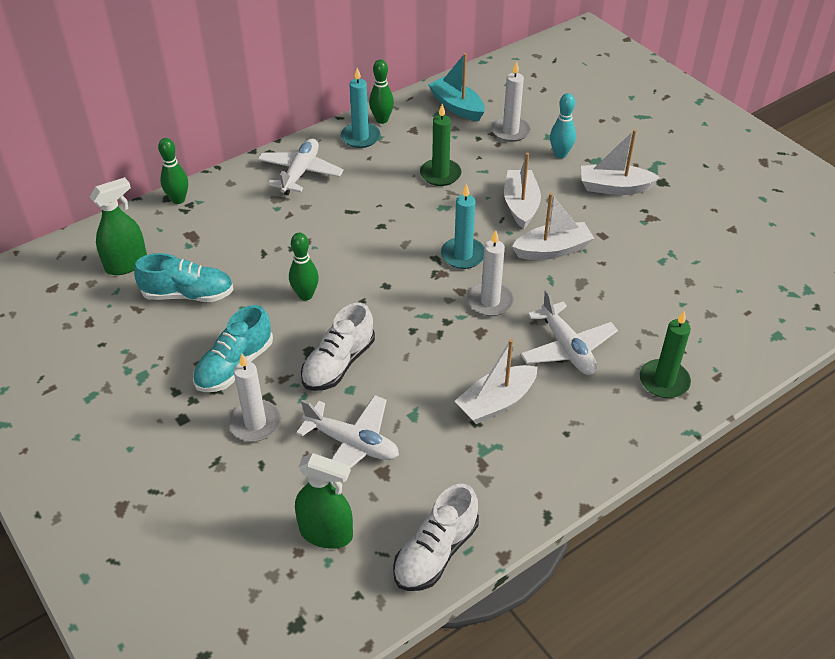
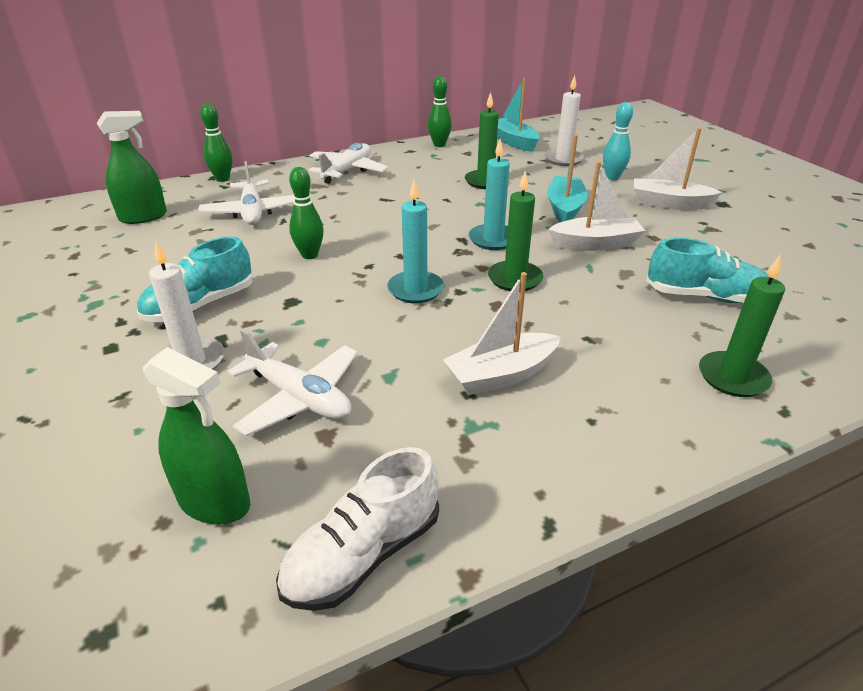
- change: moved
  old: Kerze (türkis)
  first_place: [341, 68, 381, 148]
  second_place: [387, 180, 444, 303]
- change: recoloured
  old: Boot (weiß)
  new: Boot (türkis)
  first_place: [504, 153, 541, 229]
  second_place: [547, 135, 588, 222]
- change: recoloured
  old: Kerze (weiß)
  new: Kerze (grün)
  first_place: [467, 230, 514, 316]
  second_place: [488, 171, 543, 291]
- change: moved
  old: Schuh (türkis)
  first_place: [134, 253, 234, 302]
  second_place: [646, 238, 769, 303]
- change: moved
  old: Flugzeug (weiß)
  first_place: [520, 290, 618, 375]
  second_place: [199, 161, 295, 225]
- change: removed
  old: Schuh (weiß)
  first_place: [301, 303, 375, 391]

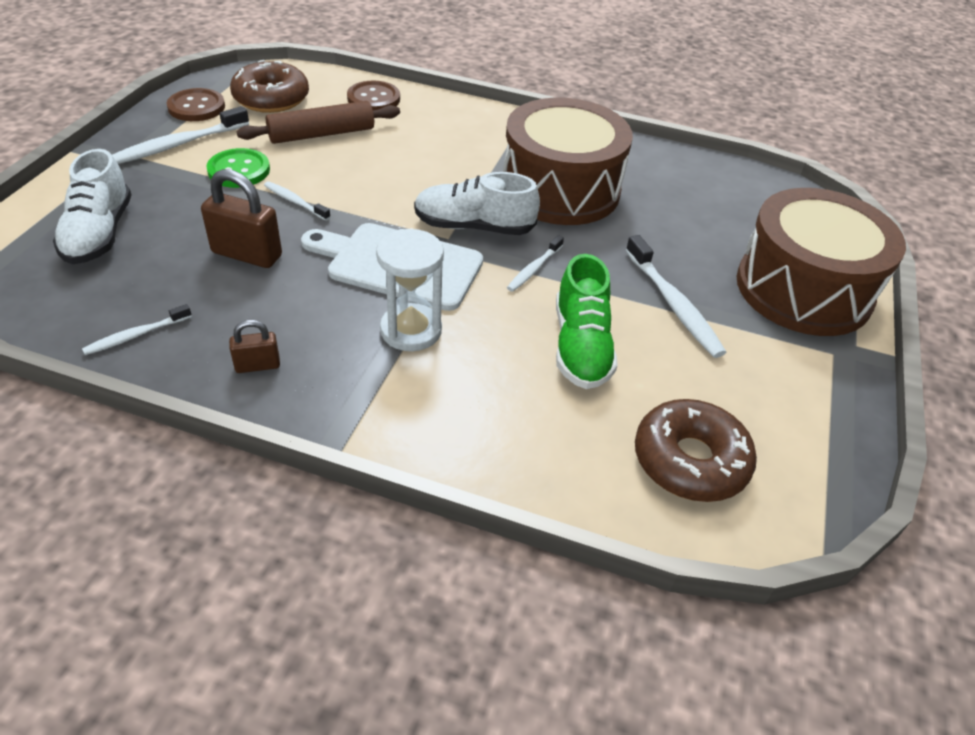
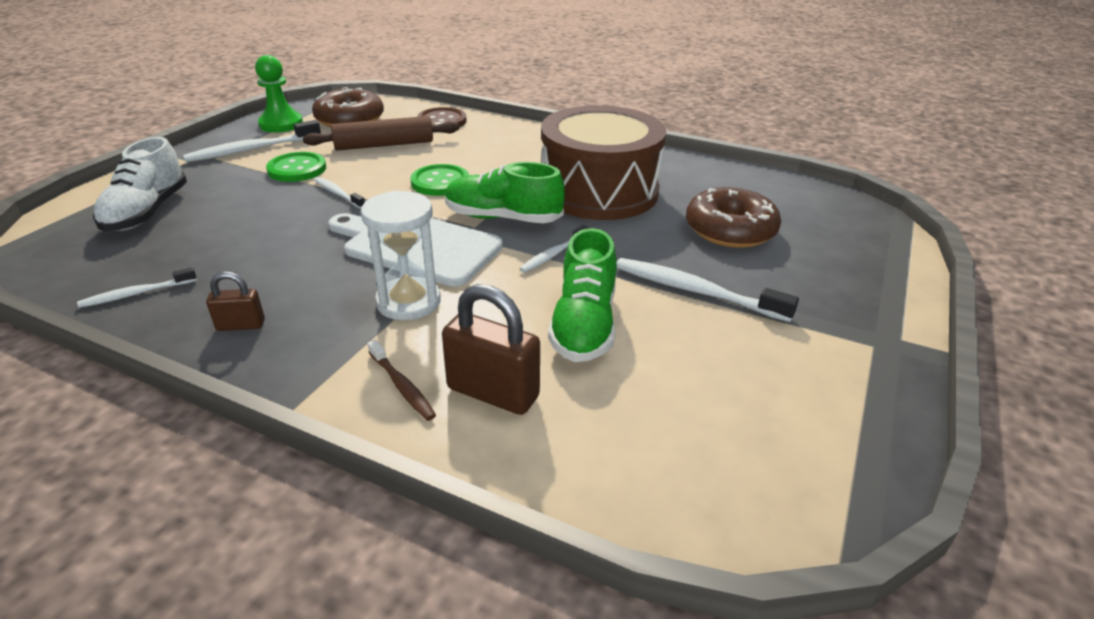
- change: replaced
  old: Knopf (braun)
  new: Bauer (grün)
  first_place: [167, 88, 225, 121]
  second_place: [255, 55, 303, 133]
- change: moved
  old: Vorhängeschloss (braun)
  first_place: [201, 169, 282, 268]
  second_place: [442, 284, 540, 415]
- change: recoloured
  old: Schuh (weiß)
  new: Schuh (grün)
  first_place: [414, 172, 540, 235]
  second_place: [445, 162, 565, 223]
- change: removed
  old: Trommel (braun)
  first_place: [737, 188, 906, 336]
- change: turned
  old: Zahnbürste (weiß)
  first_place: [626, 235, 727, 358]
  second_place: [617, 258, 799, 322]
  degrees: 135
- change: moved
  old: Donut (braun)
  first_place: [635, 399, 757, 502]
  second_place: [686, 187, 781, 248]
- change: added
  new: Knopf (grün)
  second_place: [410, 164, 469, 196]
- change: added
  new: Zahnbürste (braun)
  second_place: [367, 340, 436, 421]

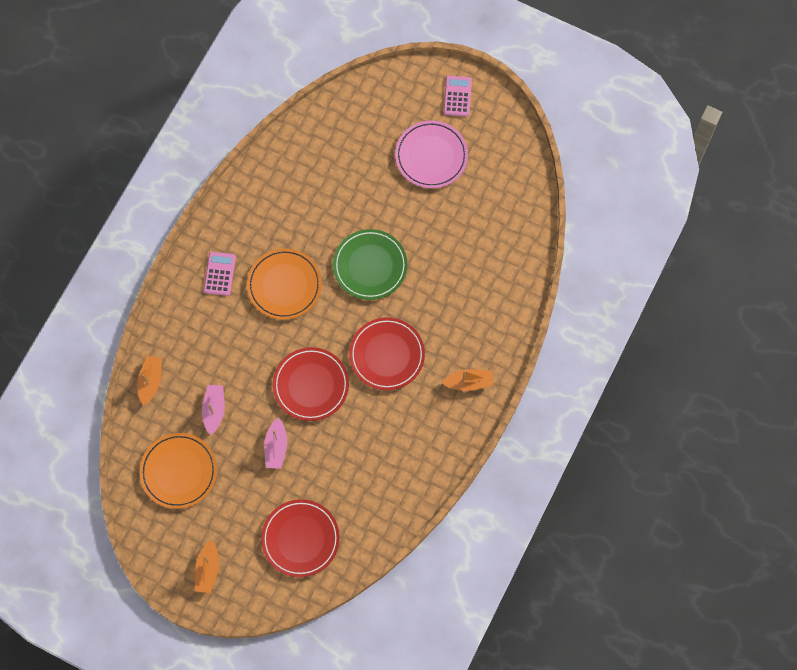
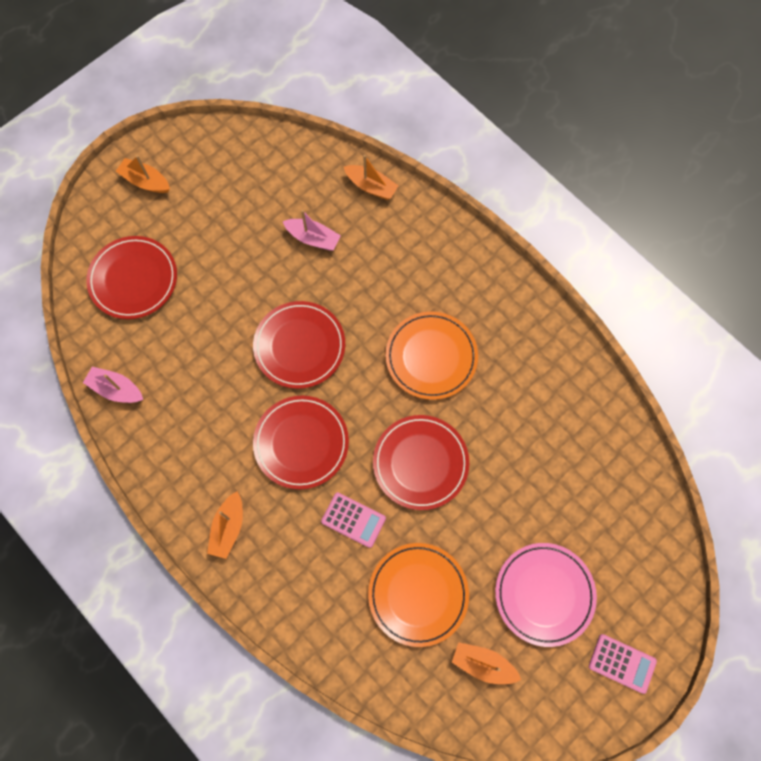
- change: recoloured
  old: Teller (grün)
  new: Teller (rot)
  first_place: [333, 229, 408, 300]
  second_place: [373, 415, 469, 510]
- change: moved
  old: Taschenrechner (rosa)
  first_place: [203, 252, 236, 296]
  second_place: [321, 492, 386, 548]
- change: moved
  old: Boot (rosa)
  first_place: [264, 418, 287, 469]
  second_place: [83, 367, 143, 403]
- change: moved
  old: Teller (orange)
  first_place: [139, 433, 217, 509]
  second_place: [368, 543, 469, 647]
- change: added
  new: Boot (orange)
  second_place: [452, 643, 521, 684]

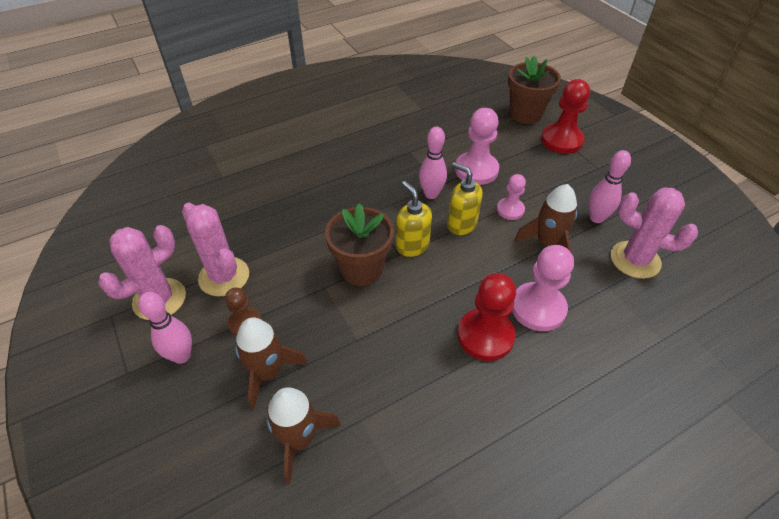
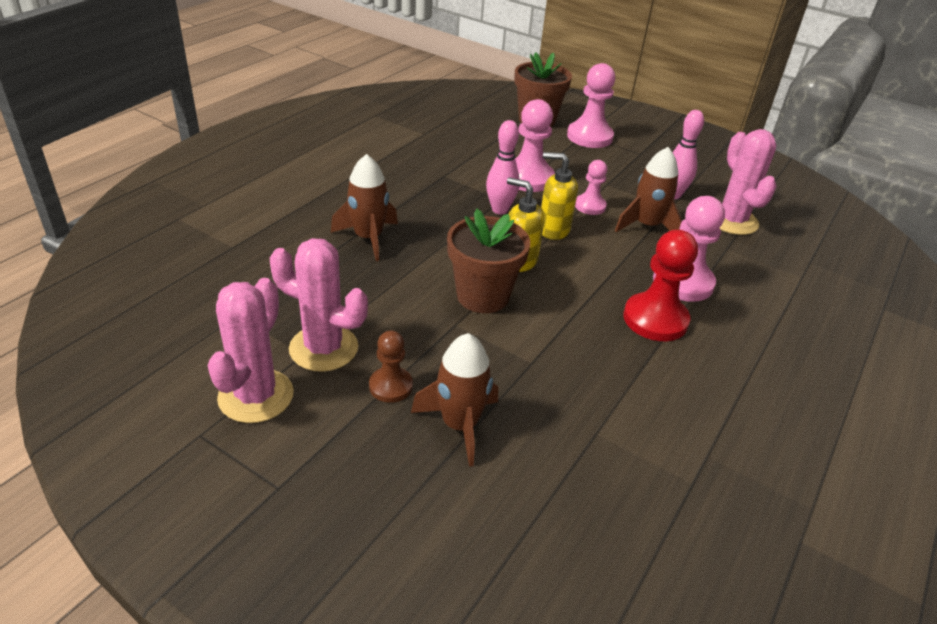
- change: recoloured
  old: Bauer (rot)
  new: Bauer (rosa)
  first_place: [541, 79, 590, 154]
  second_place: [567, 63, 615, 148]
- change: turned
  old: Kaktus (rosa)
  first_place: [611, 187, 698, 279]
  second_place: [720, 129, 777, 235]
  degrees: 75
- change: removed
  old: Bowlingkegel (rosa)
  first_place: [138, 292, 192, 364]
- change: moved
  old: Rakete (braun)
  first_place: [266, 387, 341, 484]
  second_place: [331, 154, 398, 261]

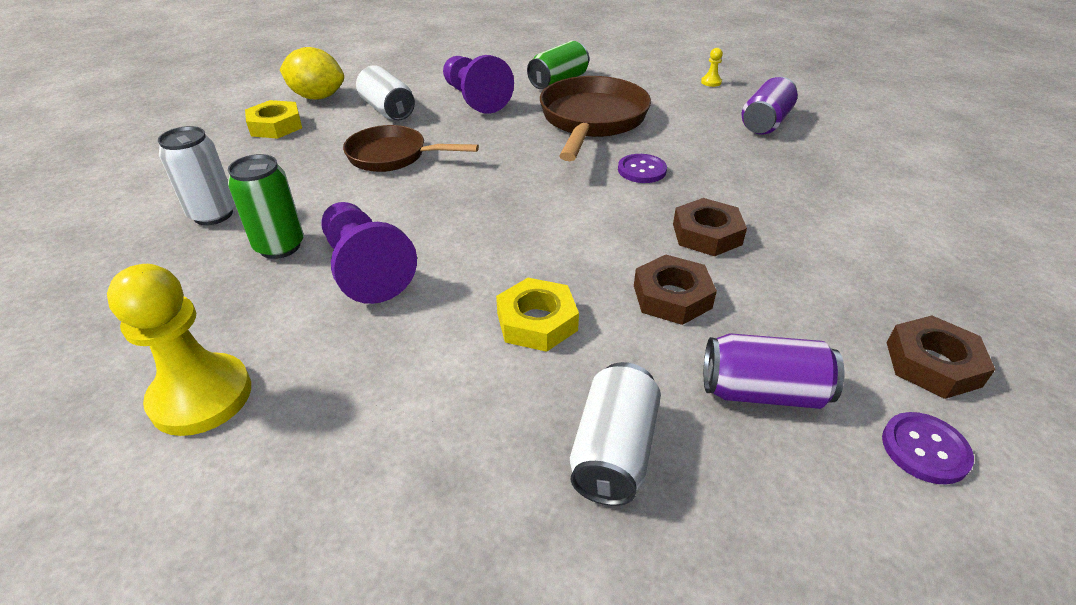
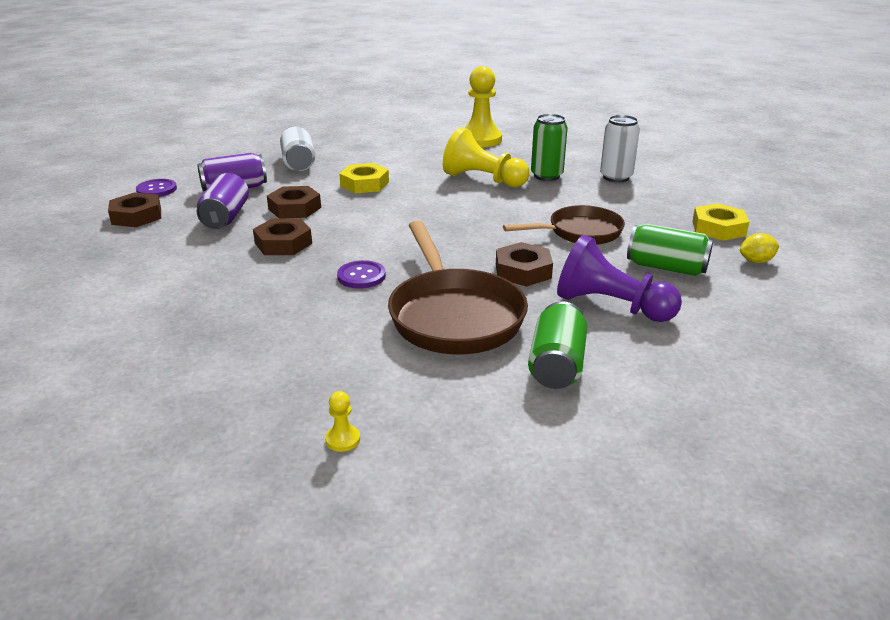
- change: resized
  old: Zitrone (gelb)
  first_place: [280, 47, 344, 100]
  second_place: [740, 233, 779, 263]
  factor: 0.54
- change: recoloured
  old: Dose (weiß)
  new: Dose (grün)
  first_place: [356, 65, 415, 120]
  second_place: [627, 224, 713, 276]
- change: moved
  old: Dose (lila)
  first_place: [742, 77, 797, 135]
  second_place: [197, 173, 249, 229]
- change: recoloured
  old: Bauer (lila)
  new: Bauer (gelb)
  first_place: [321, 202, 417, 304]
  second_place: [443, 127, 530, 187]
- change: added
  new: Sechskantmutter (braun)
  second_place: [496, 242, 553, 287]

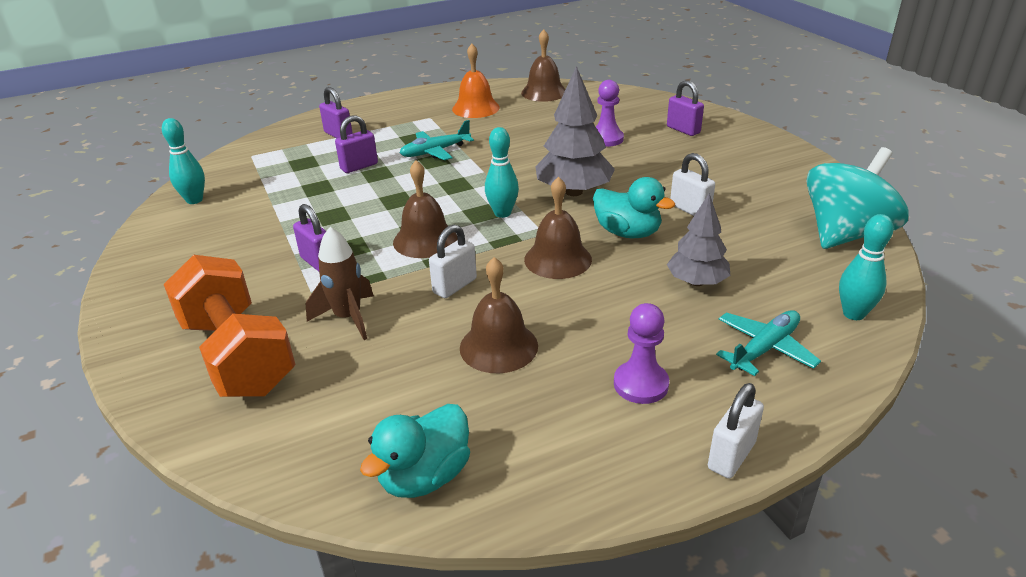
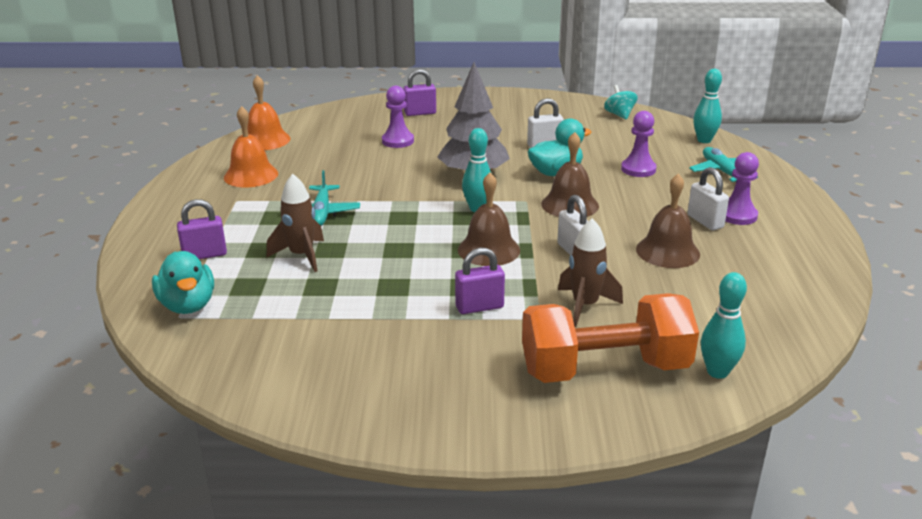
- change: recoloured
  old: Glocke (braun)
  new: Glocke (orange)
  first_place: [521, 29, 566, 102]
  second_place: [248, 75, 290, 150]
- change: replaced
  old: Vorhängeschloss (lila)
  new: Rakete (braun)
  first_place: [335, 115, 378, 173]
  second_place: [267, 174, 324, 272]
- change: moved
  old: Bowlingkegel (türkis)
  first_place: [162, 118, 205, 204]
  second_place: [701, 272, 747, 379]
- change: resized
  old: Kreisel (türkis)
  first_place: [806, 147, 908, 249]
  second_place: [604, 85, 638, 120]
  factor: 0.47
- change: replaced
  old: Baum (grau)
  new: Bauer (lila)
  first_place: [667, 193, 730, 286]
  second_place: [621, 111, 657, 177]
- change: moved
  old: Vorhängeschloss (weiß)
  first_place: [708, 383, 764, 478]
  second_place: [687, 167, 729, 230]
- change: moved
  old: Ente (türkis)
  first_place: [360, 404, 470, 498]
  second_place: [152, 251, 214, 314]

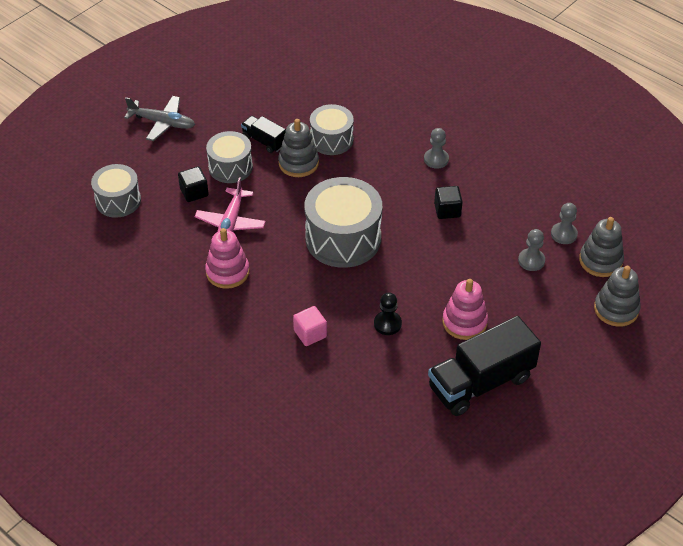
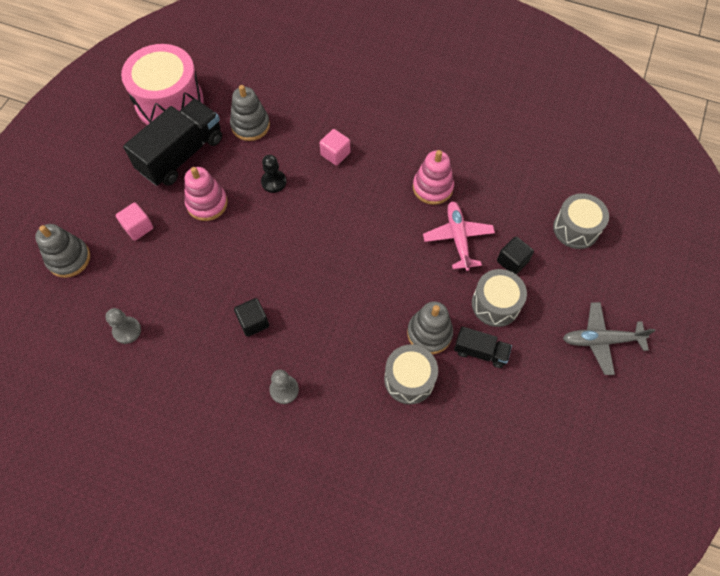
- change: removed
  old: Trommel (grau)
  first_place: [304, 177, 382, 268]
- change: moved
  old: Stapelspielzeug (grau)
  first_place: [579, 217, 624, 277]
  second_place: [230, 85, 270, 141]
- change: removed
  old: Bauer (grau)
  first_place: [518, 229, 545, 271]
- change: added
  new: Trommel (rosa)
  second_place: [121, 44, 204, 125]
- change: added
  new: Kubus (rosa)
  second_place: [116, 202, 153, 240]

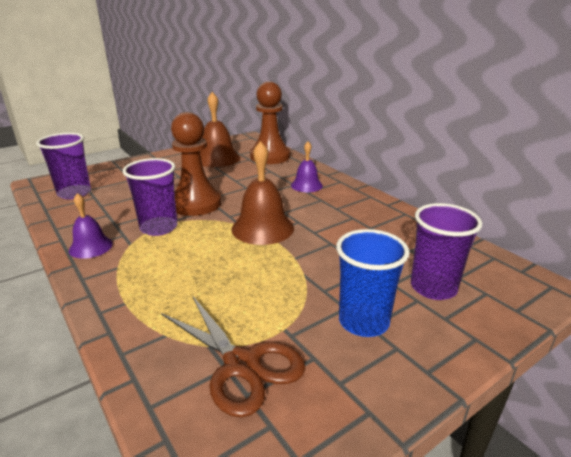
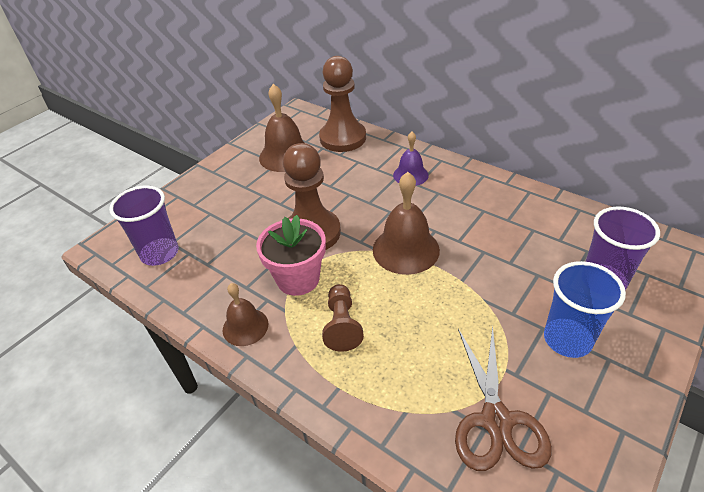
- change: replaced
  old: Becher (lila)
  new: Blumentopf (rosa)
  first_place: [123, 158, 178, 236]
  second_place: [256, 215, 326, 296]
- change: recoloured
  old: Glocke (lila)
  new: Glocke (braun)
  first_place: [69, 193, 113, 259]
  second_place: [223, 283, 268, 346]
- change: turned
  old: Schere (braun)
  first_place: [161, 295, 306, 417]
  second_place: [455, 326, 552, 471]
  degrees: 60
- change: added
  new: Bauer (braun)
  second_place: [322, 284, 364, 352]

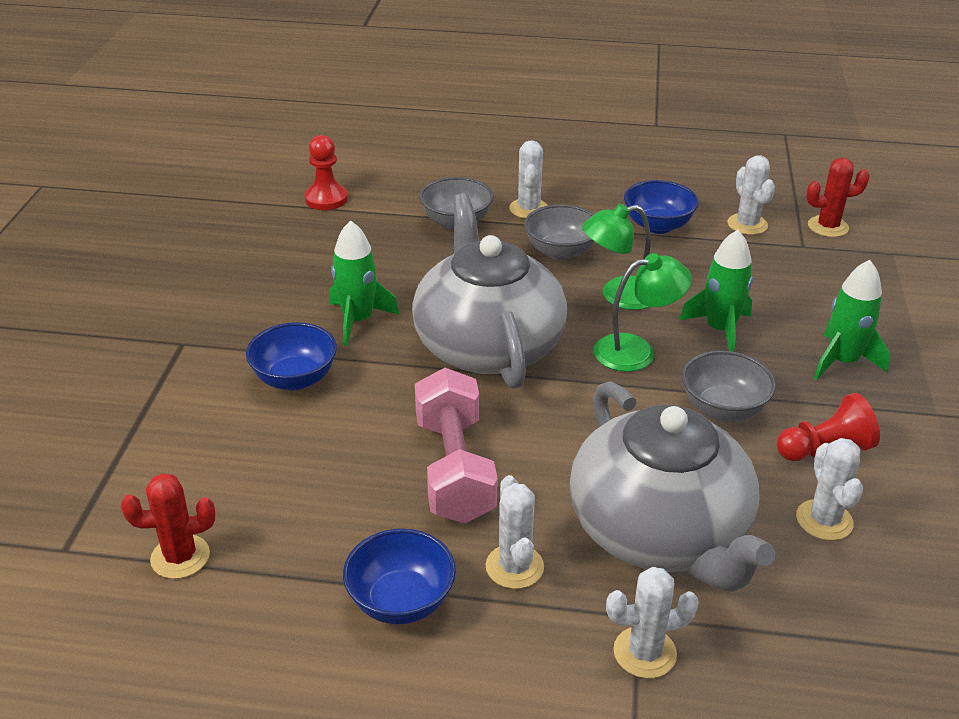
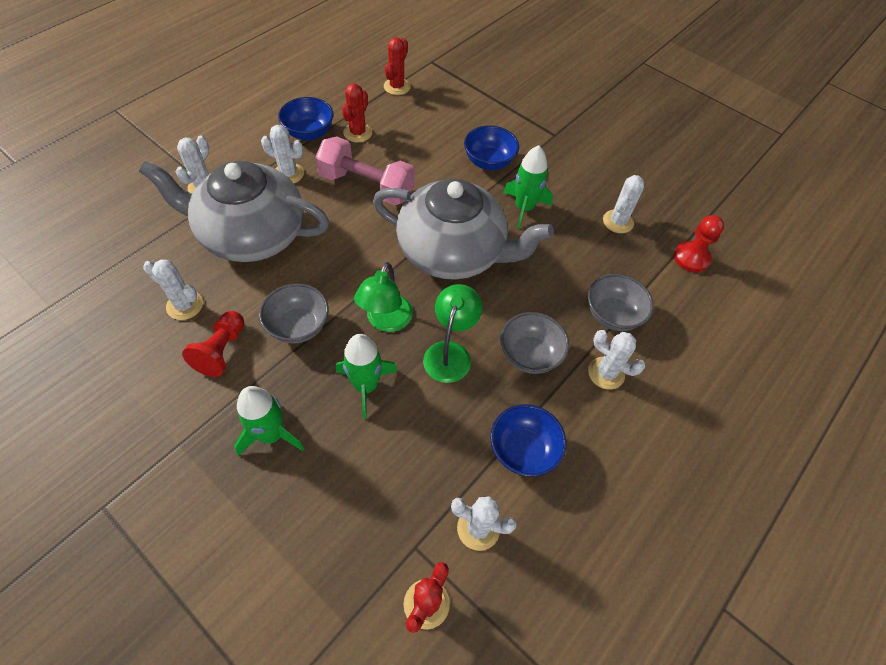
- change: added
  new: Kaktus (rot)
  second_place: [342, 84, 372, 142]
- change: added
  new: Kaktus (weiß)
  second_place: [603, 175, 644, 233]

